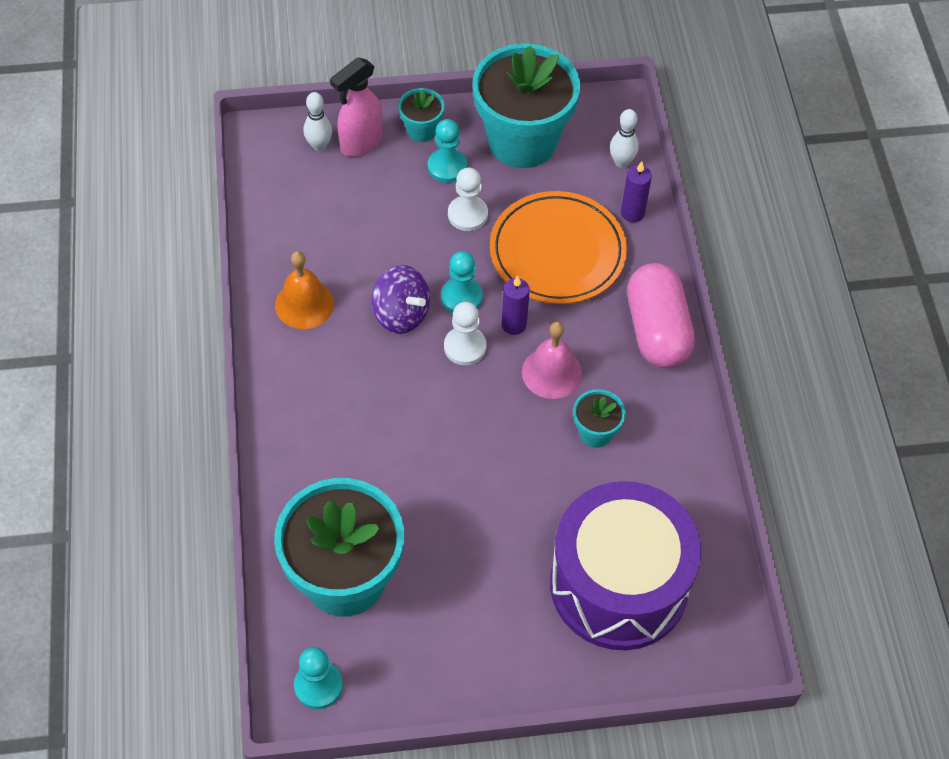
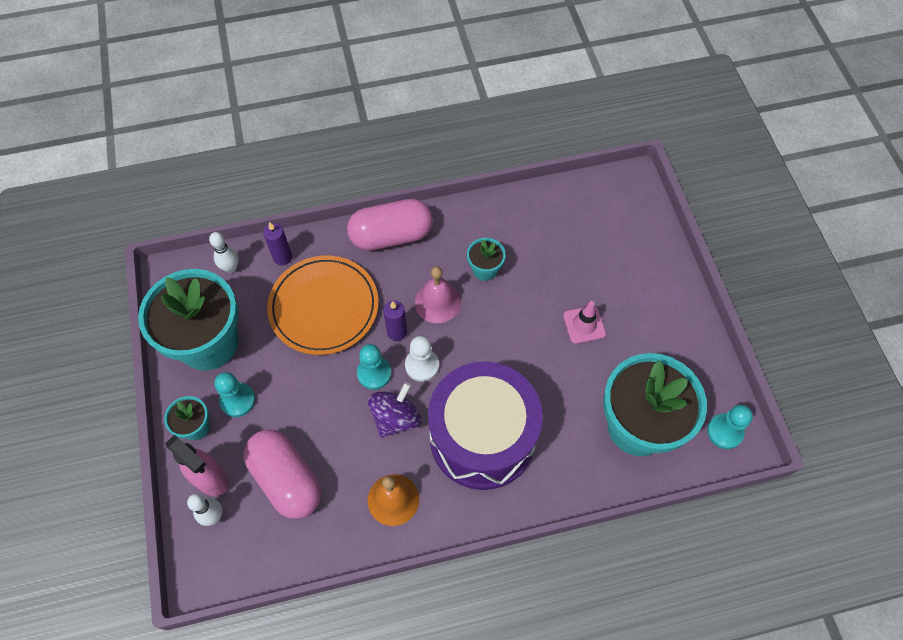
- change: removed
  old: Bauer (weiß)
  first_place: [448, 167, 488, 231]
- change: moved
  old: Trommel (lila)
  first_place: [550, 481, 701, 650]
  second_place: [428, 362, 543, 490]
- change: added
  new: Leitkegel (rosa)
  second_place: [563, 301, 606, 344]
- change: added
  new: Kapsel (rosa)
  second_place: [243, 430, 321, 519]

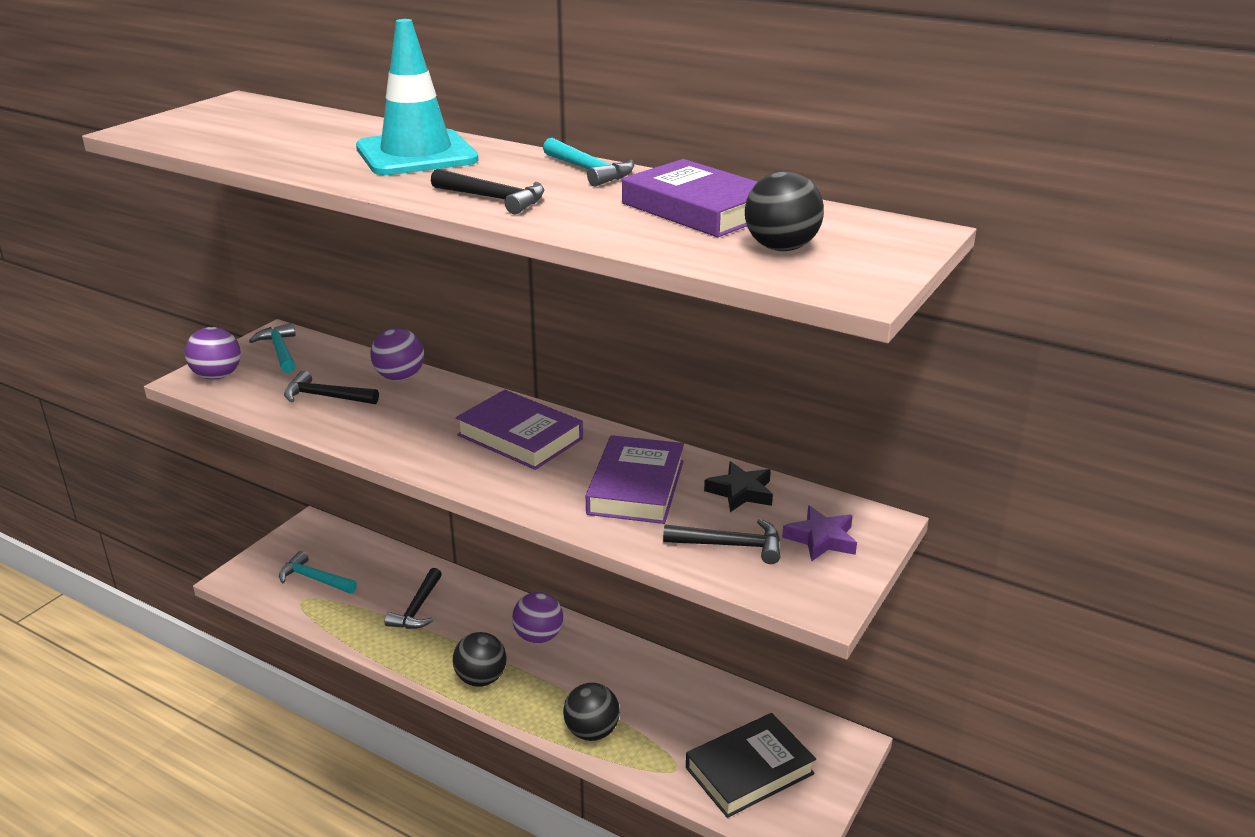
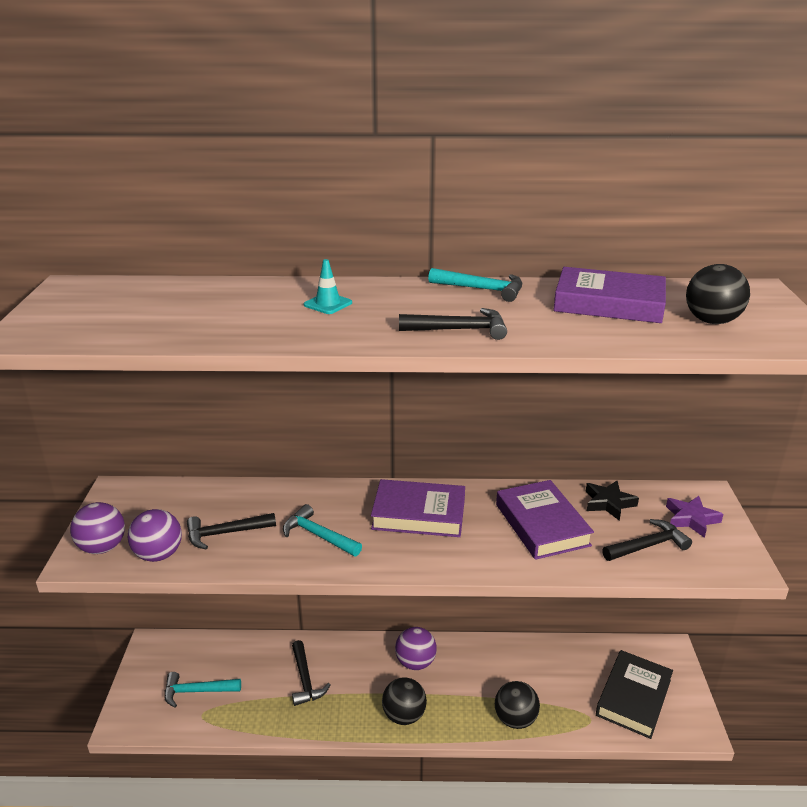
- change: resized
  old: Leitkegel (türkis)
  first_place: [356, 19, 479, 175]
  second_place: [304, 259, 352, 314]
  factor: 0.4
- change: moved
  old: Hammer (türkis)
  first_place: [249, 323, 296, 373]
  second_place: [283, 504, 362, 556]
- change: moved
  old: Ball (lila)
  first_place: [370, 328, 424, 381]
  second_place: [128, 509, 182, 562]

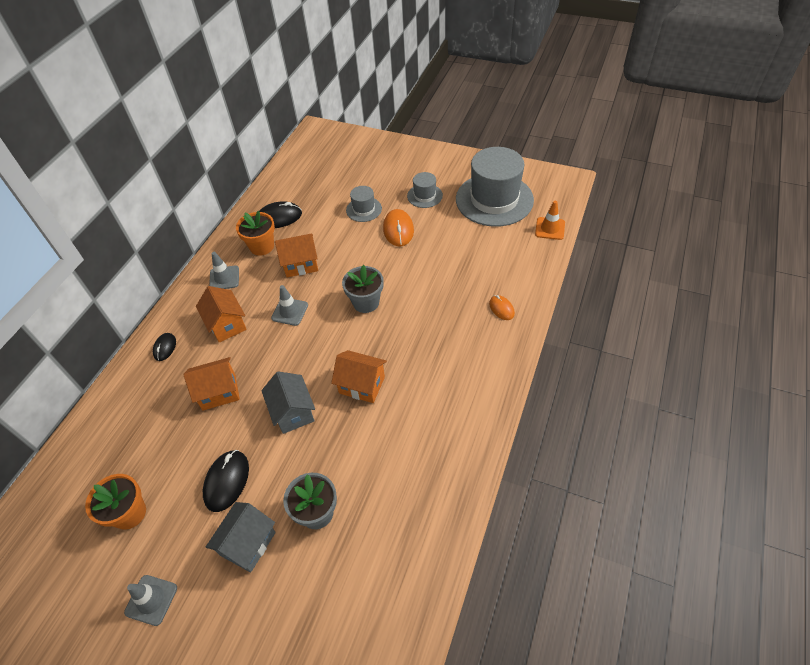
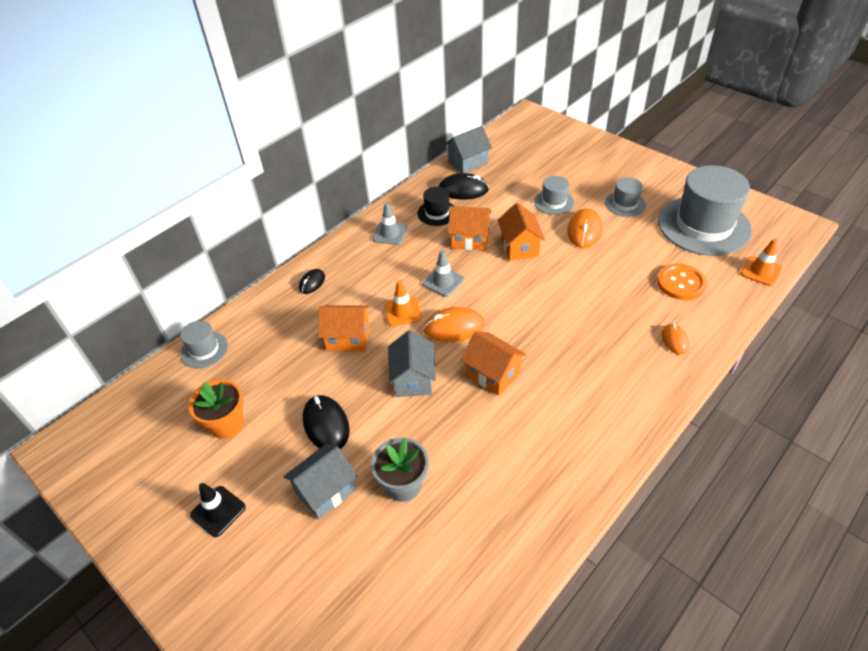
- change: replaced
  old: Blumentopf (orange)
  new: Hut (schwarz)
  first_place: [236, 211, 275, 256]
  second_place: [417, 187, 454, 226]
- change: removed
  old: Blumentopf (grau)
  first_place: [342, 265, 384, 313]
- change: moved
  old: Haus (orange)
  first_place: [196, 286, 247, 343]
  second_place: [497, 203, 545, 261]
- change: turned
  old: Computermaus (schwarz)
  first_place: [203, 450, 249, 512]
  second_place: [303, 395, 350, 449]
  degrees: -60
- change: recoloured
  old: Leitkegel (grau)
  new: Leitkegel (schwarz)
  first_place: [124, 575, 177, 626]
  second_place: [190, 483, 246, 537]
- change: added
  new: Haus (grau)
  second_place: [444, 126, 492, 173]
- change: added
  new: Knopf (orange)
  second_place: [657, 264, 707, 300]
- change: added
  new: Leitkegel (orange)
  second_place: [385, 280, 422, 326]
- change: added
  new: Computermaus (orange)
  second_place: [423, 307, 484, 342]
- change: added
  new: Hut (grau)
  second_place: [180, 321, 228, 368]

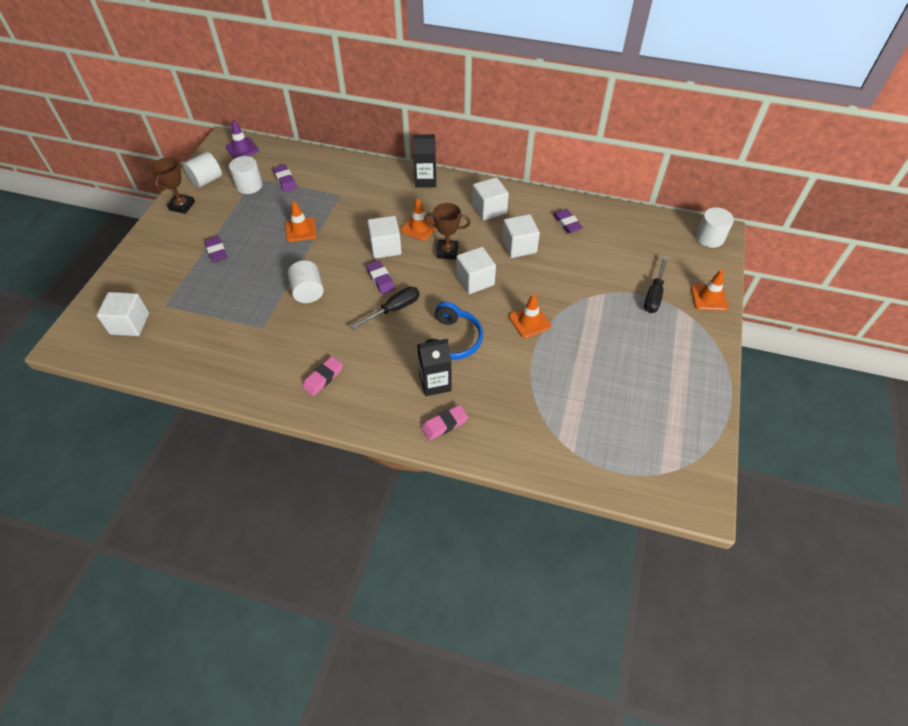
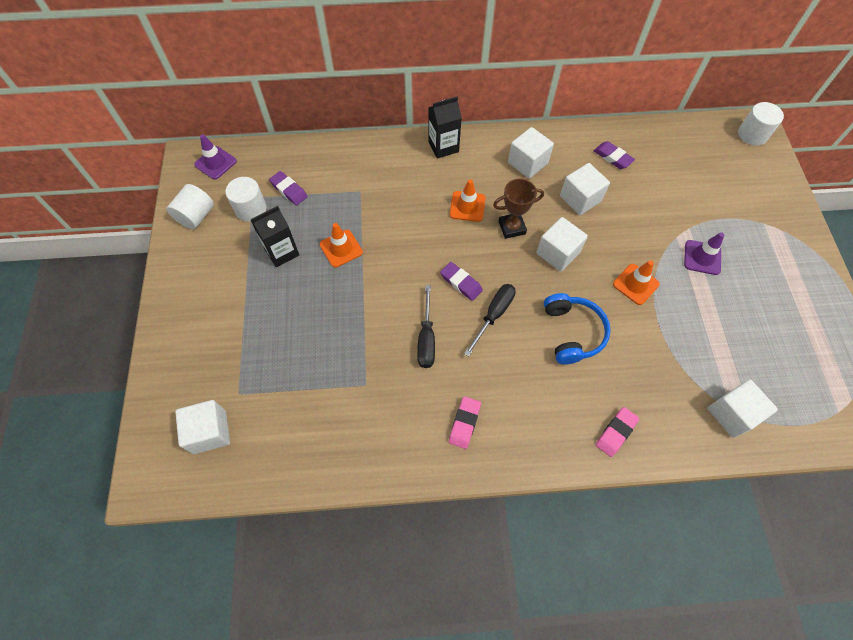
- change: removed
  old: Pokal (braun)
  first_place: [151, 158, 195, 214]
- change: moved
  old: Kubus (weiß)
  first_place: [367, 216, 402, 259]
  second_place: [708, 379, 778, 438]
- change: removed
  old: Radiergummi (lila)
  first_place: [205, 236, 227, 262]
- change: moved
  old: Schraubenzieher (schwarz)
  first_place: [644, 256, 668, 313]
  second_place: [417, 285, 435, 368]
- change: removed
  old: Vollzylinder (weiß)
  first_place: [288, 260, 324, 303]
- change: removed
  old: Leitkegel (orange)
  first_place: [691, 270, 728, 311]
- change: moved
  old: Getränkekarton (schwarz)
  first_place: [417, 339, 452, 396]
  second_place: [251, 206, 299, 267]
- change: added
  new: Leitkegel (lila)
  second_place: [684, 232, 724, 275]

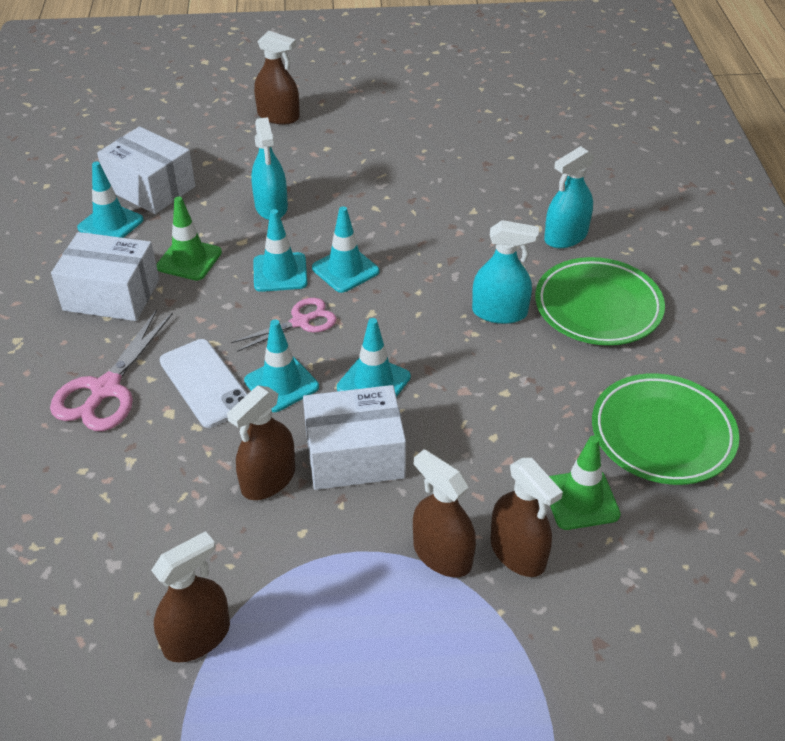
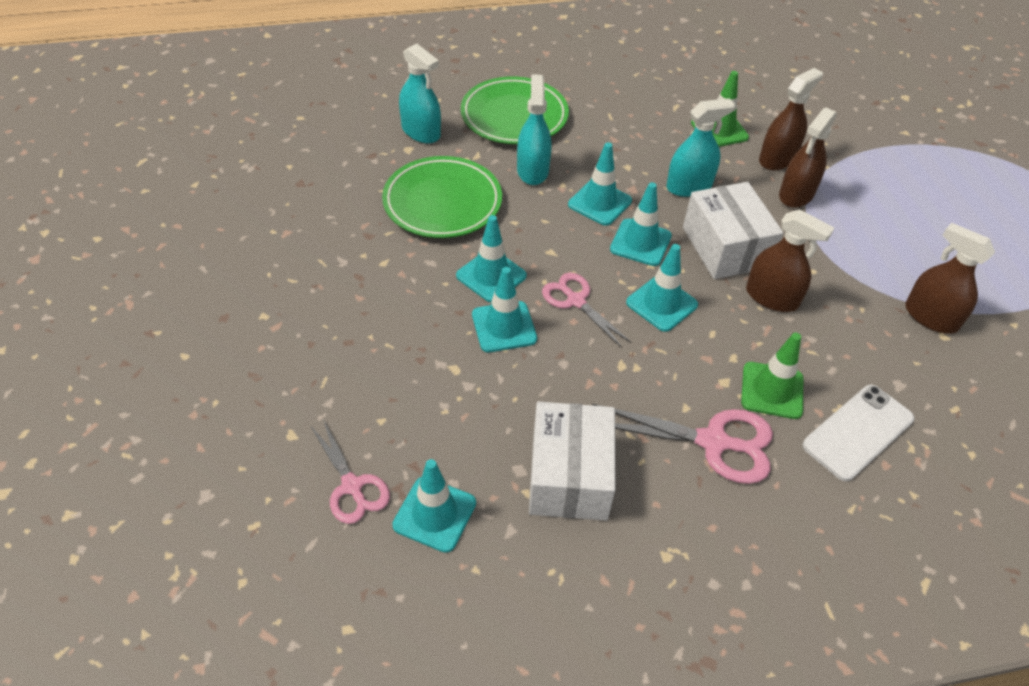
- change: removed
  old: Sprühflasche (braun)
  first_place: [254, 31, 300, 125]
- change: moved
  old: Sprühflasche (türkis)
  first_place: [251, 117, 288, 220]
  second_place: [666, 98, 735, 197]
- change: replaced
  old: Schachtel (weiß)
  new: Schere (rosa)
  first_place: [97, 126, 195, 214]
  second_place: [310, 419, 390, 524]
- change: moved
  old: Leitkegel (grün)
  first_place: [156, 197, 222, 281]
  second_place: [741, 333, 803, 419]
- change: moved
  old: Handy (weiß)
  first_place: [160, 339, 248, 428]
  second_place: [802, 385, 914, 481]
- change: moved
  old: Teller (grün)
  first_place: [592, 373, 739, 485]
  second_place: [382, 156, 502, 238]
- change: added
  new: Leitkegel (türkis)
  second_place: [568, 142, 632, 226]

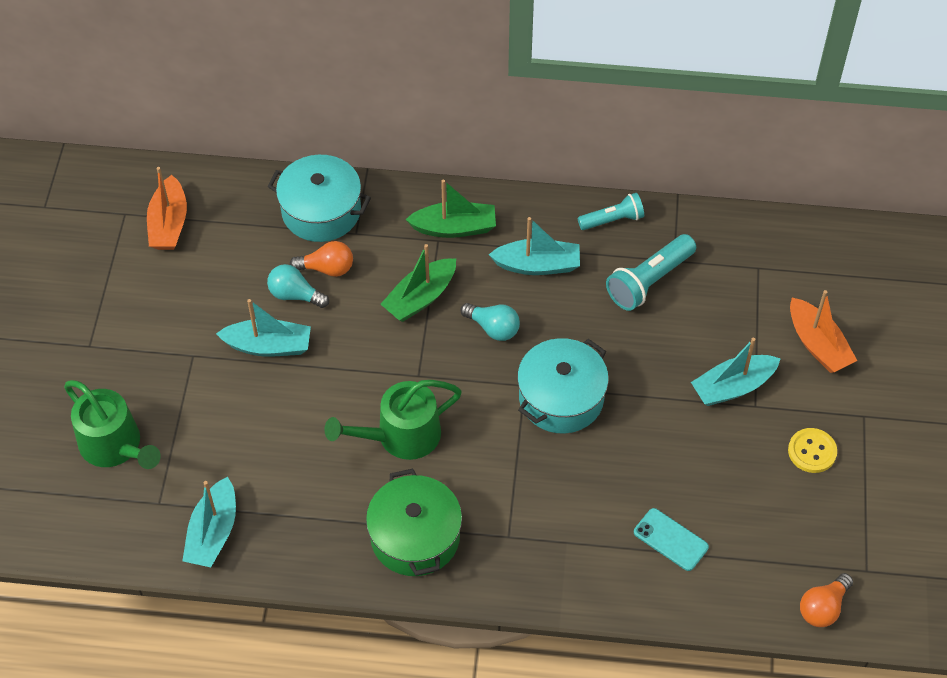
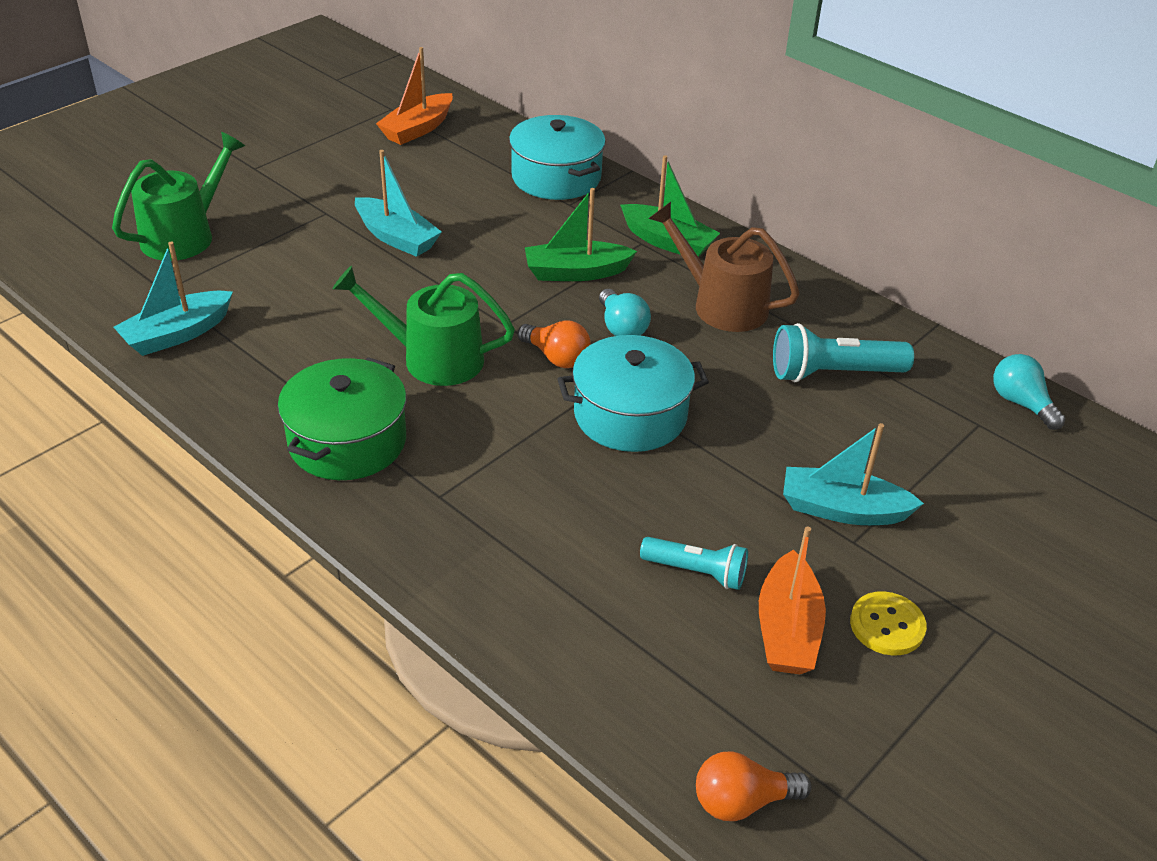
- change: moved
  old: Taschenlampe (türkis)
  first_place: [578, 193, 644, 230]
  second_place: [640, 537, 748, 590]
- change: replaced
  old: Boot (türkis)
  new: Gießkanne (braun)
  first_place: [488, 217, 580, 275]
  second_place: [648, 202, 800, 332]
- change: moved
  old: Glühbirne (orange)
  first_place: [290, 241, 353, 277]
  second_place: [517, 320, 591, 368]
- change: moved
  old: Glühbirne (türkis)
  first_place: [267, 264, 329, 308]
  second_place: [993, 354, 1065, 430]
- change: moved
  old: Boot (orange)
  first_place: [790, 290, 857, 373]
  second_place: [759, 526, 826, 674]
- change: turned
  old: Gießkanne (grün)
  first_place: [64, 380, 161, 469]
  second_place: [112, 132, 245, 261]
  degrees: -135
- change: removed
  old: Handy (türkis)
  first_place: [634, 508, 709, 571]

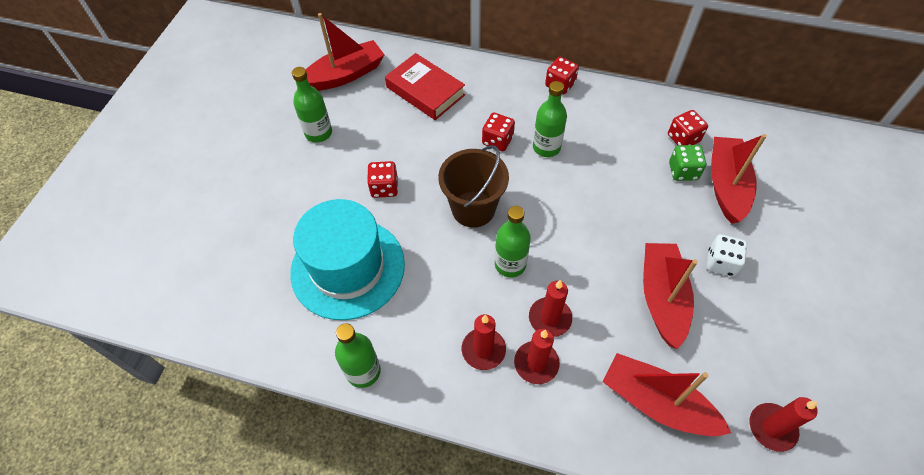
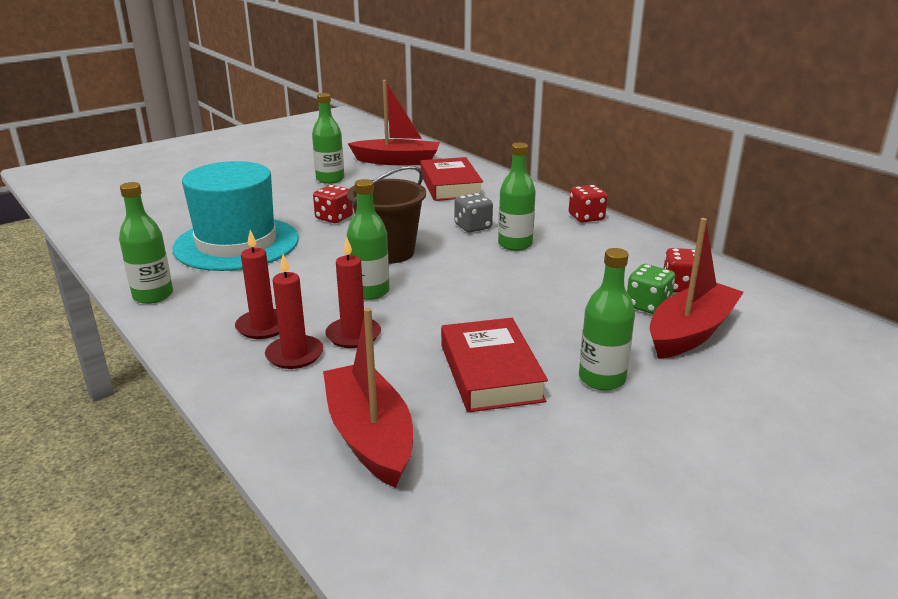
- change: recoloured
  old: Spielwürfel (rot)
  new: Spielwürfel (grau)
  first_place: [482, 113, 515, 151]
  second_place: [455, 193, 493, 233]
- change: replaced
  old: Spielwürfel (weiß)
  new: Flasche (grün)
  first_place: [706, 234, 747, 277]
  second_place: [579, 248, 635, 390]
- change: replaced
  old: Boot (rot)
  new: Buch (rot)
  first_place: [643, 243, 698, 349]
  second_place: [441, 318, 548, 412]
- change: removed
  old: Kerze (rot)
  first_place: [750, 397, 818, 452]

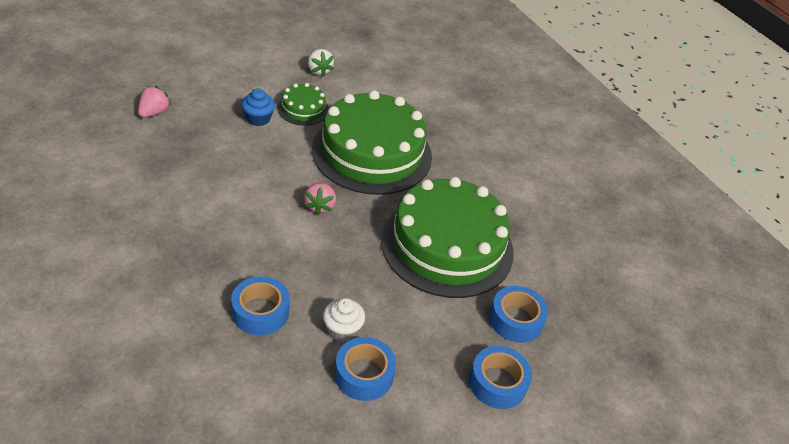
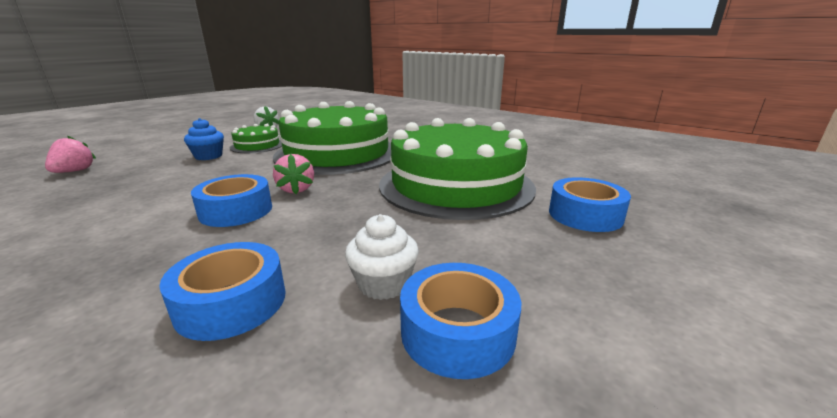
- change: moved
  old: Klebeband (blau)
  first_place: [469, 346, 532, 409]
  second_place: [191, 174, 272, 227]

